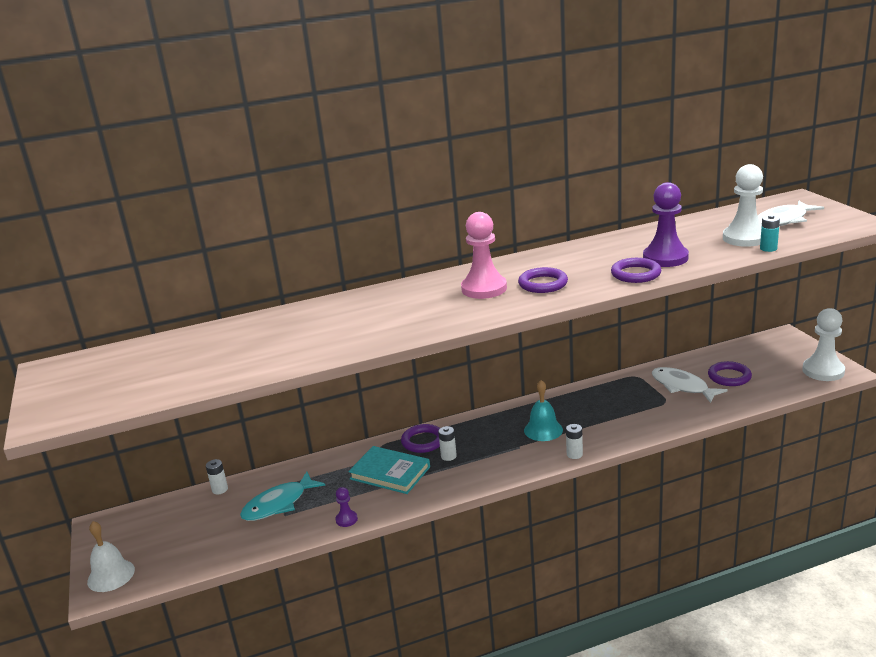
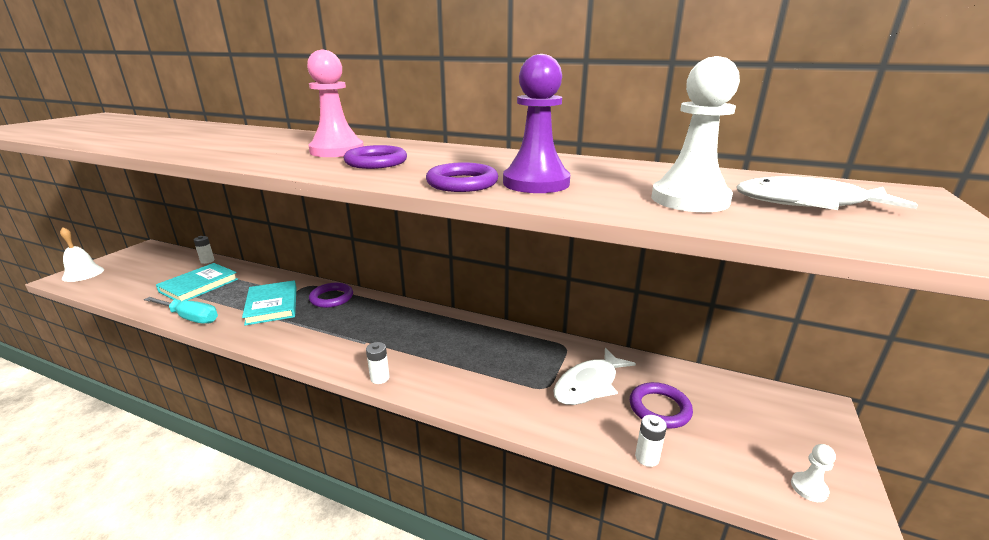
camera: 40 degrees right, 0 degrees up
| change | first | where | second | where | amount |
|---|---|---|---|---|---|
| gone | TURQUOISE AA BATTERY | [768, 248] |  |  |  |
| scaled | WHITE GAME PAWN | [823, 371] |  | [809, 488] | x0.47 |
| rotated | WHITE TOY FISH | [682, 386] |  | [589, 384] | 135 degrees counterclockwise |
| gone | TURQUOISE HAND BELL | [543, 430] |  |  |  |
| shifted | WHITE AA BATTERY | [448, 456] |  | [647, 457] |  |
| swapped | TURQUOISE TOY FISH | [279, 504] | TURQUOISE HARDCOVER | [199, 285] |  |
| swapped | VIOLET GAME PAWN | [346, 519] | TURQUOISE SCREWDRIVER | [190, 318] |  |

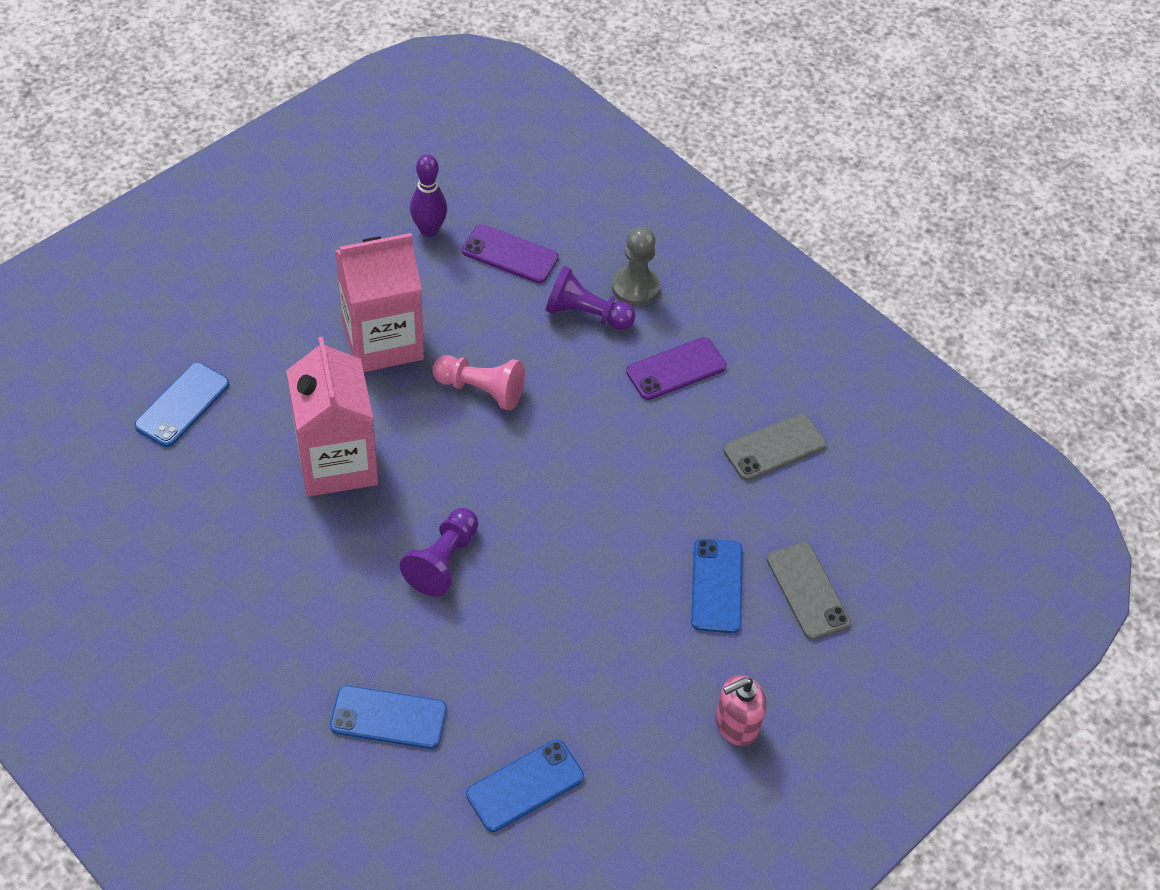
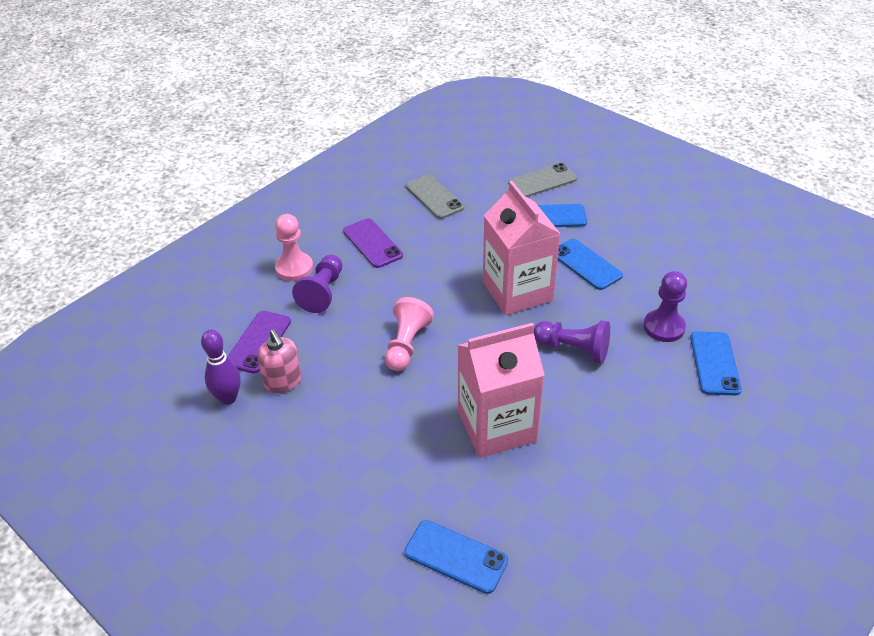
camera: 90 degrees left, 10 degrees down
| change | first | where | second | where | amount |
|---|---|---|---|---|---|
| repainted | GREY GAME PAWN | [635, 287] | ROSY GAME PAWN | [294, 268] |  |
| shifted | ROSY CARTON | [383, 341] |  | [517, 291] |  |
| shifted | ROSY SOAP DISPENSER | [736, 725] |  | [283, 382] |  |
| shifted | ROYAL BLUE SMARTPHONE | [525, 786] |  | [586, 264] |  |
| new |  |  | VIOLET GAME PAWN | [664, 327] |  |

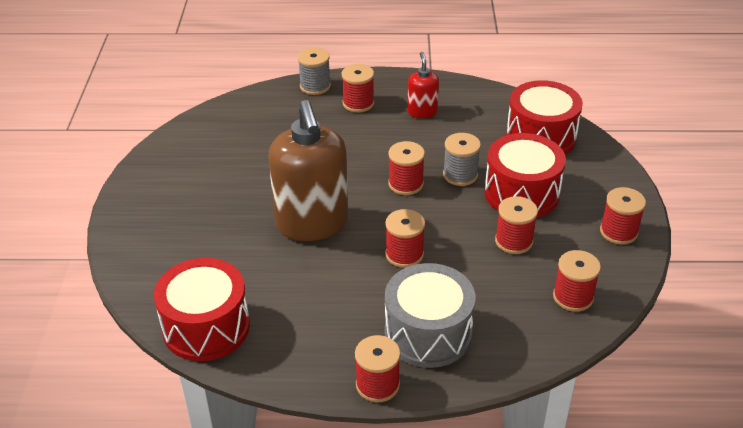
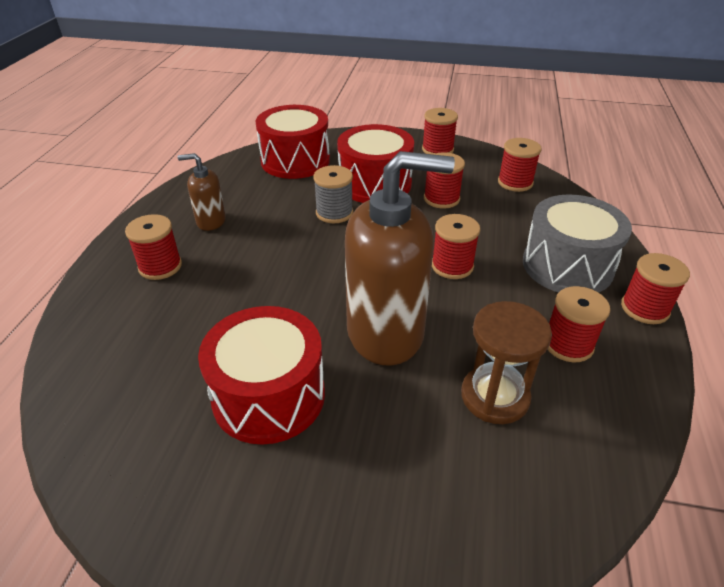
camera: 80 degrees left, 0 degrees up
| change | first | where | second | where | amount |
|---|---|---|---|---|---|
| gone | GREY BOBBIN | [315, 86] |  |  |  |
| repainted | CRIMSON SOAP DISPENSER | [422, 112] | RUSSET SOAP DISPENSER | [211, 221] |  |
| shifted | CRIMSON BOBBIN | [405, 184] |  | [568, 344] |  |
| shifted | CRIMSON SNARE DRUM | [206, 327] |  | [269, 396] |  |
| new |  |  | RUSSET SAND TIMER | [495, 396] |  |

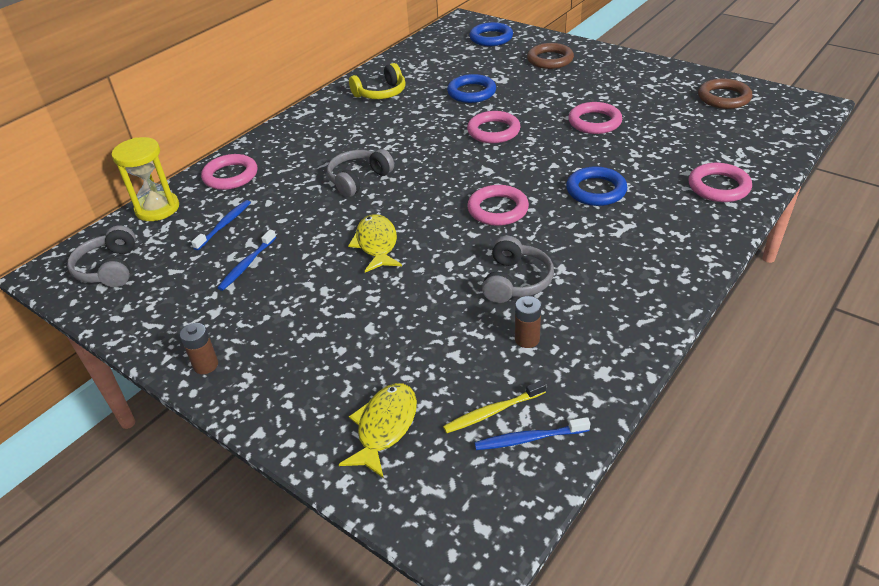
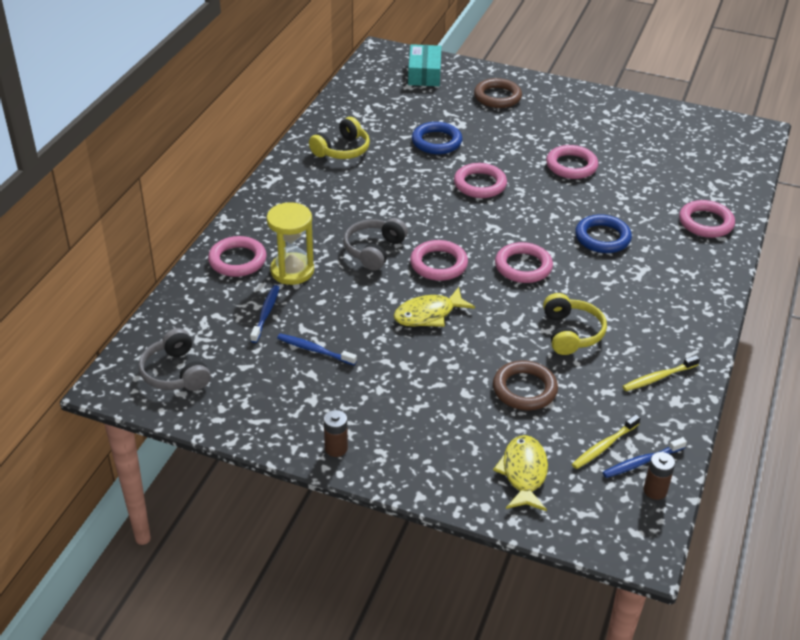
camera: 20 degrees left, 0 degrees up
| change | first | where | second | where | amount |
|---|---|---|---|---|---|
| swapped | ROYAL BLUE RING | [491, 38] | TURQUOISE PACKAGE | [424, 73] |  |
| shifted | RUSSET RING | [724, 98] |  | [524, 389] |  |
| shifted | BRIGHT YELLOW SAND TIMER | [157, 208] |  | [292, 271] |  |
| rotated | BRIGHT YELLOW TOY FISH | [376, 244] |  | [428, 314] | 90 degrees counterclockwise |
| rotated | ROYAL BLUE DENTAL BRUSH | [247, 264] |  | [315, 350] | 105 degrees clockwise |
| repainted | GREY HEADSET | [516, 281] | BRIGHT YELLOW HEADSET | [571, 333] |  |
| shifted | RUSSET AA BATTERY | [527, 339] |  | [655, 490] |  |
| new |  |  | ROSY RING | [438, 264] |  |
| new |  |  | BRIGHT YELLOW DENTAL BRUSH | [658, 377] |  |

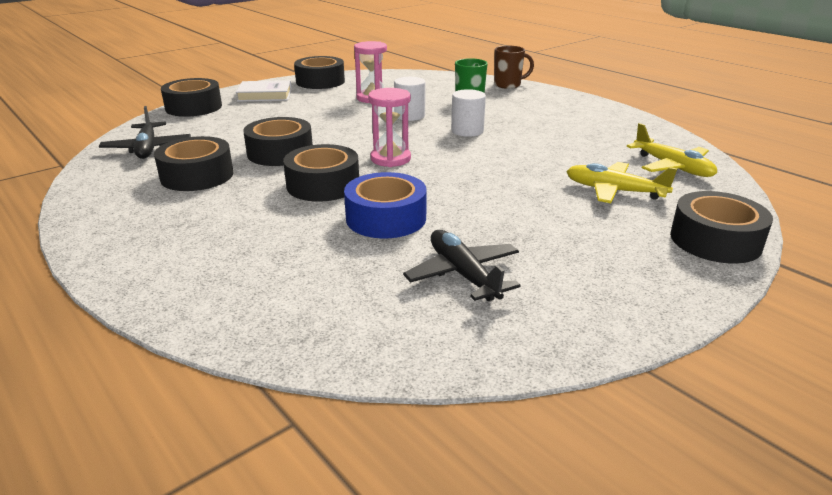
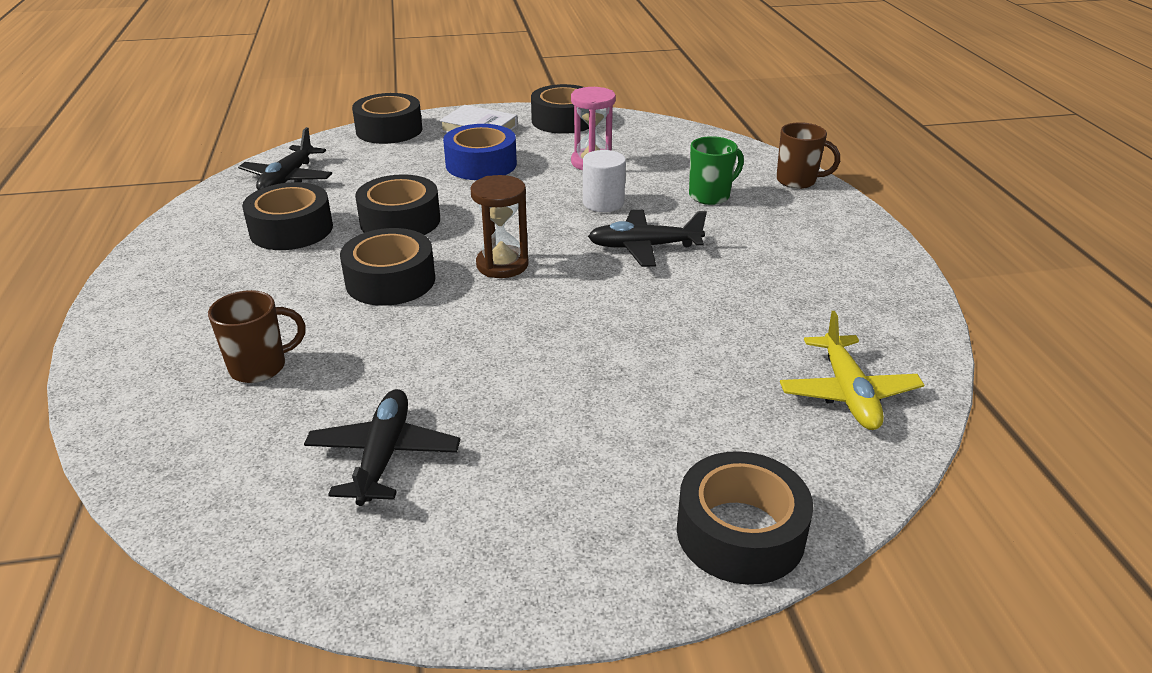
camera: 30 degrees right, 5 degrees up
| change | first | where | second | where | amount |
|---|---|---|---|---|---|
| repainted | ROSY SAND TIMER | [390, 159] | RUSSET SAND TIMER | [502, 265] |  |
| swapped | WHITE CYLINDER SHAPE | [467, 131] | EBONY AEROPLANE | [643, 247] |  |
| gone | BRIGHT YELLOW AEROPLANE | [614, 191] |  |  |  |
| shifted | ROYAL BLUE ROLL OF TAPE | [386, 218] |  | [481, 164] |  |
| new |  |  | RUSSET COFFEE MUG | [260, 367] |  |

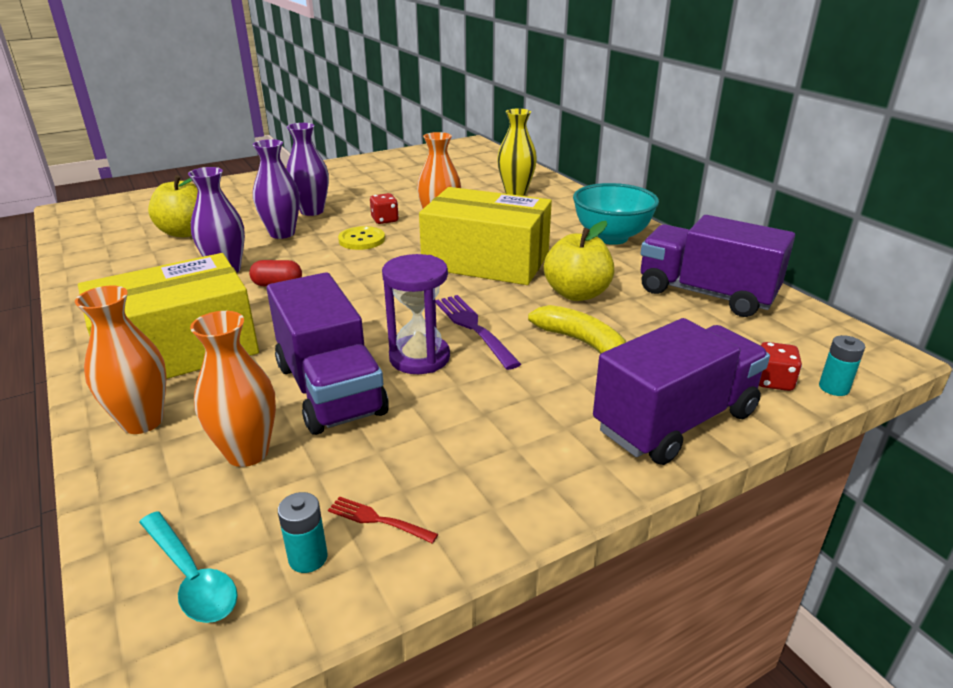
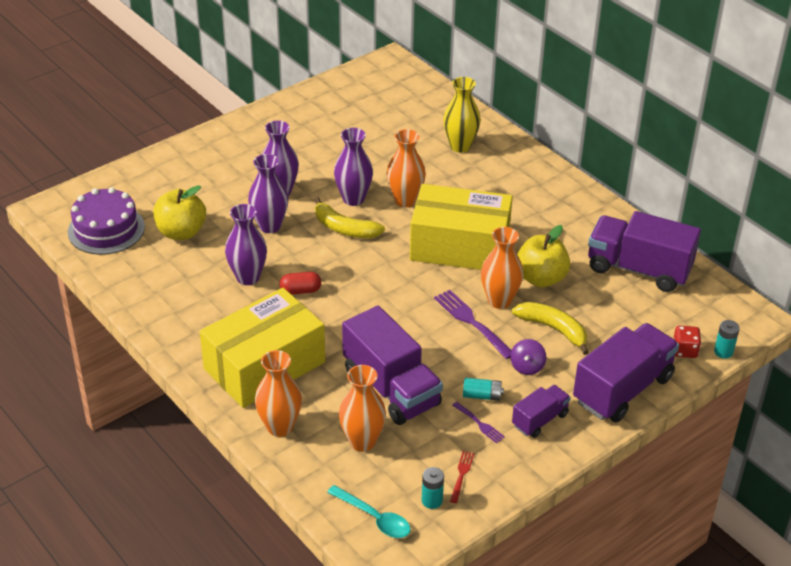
camera: 10 degrees left, 10 degrees up
| change | first | where | second | where | amount |
|---|---|---|---|---|---|
| gone | TURQUOISE BOWL | [611, 237] |  |  |  |
| swapped | CRIMSON GAME DIE | [385, 220] | VIOLET VASE | [353, 199] |  |
| swapped | BRIGHT YELLOW SHIRT BUTTON | [362, 240] | BRIGHT YELLOW BANANA FRUIT | [344, 228] |  |
| gone | VIOLET SAND TIMER | [419, 358] |  |  |  |
| rotated | CRIMSON FORK | [379, 520] |  | [461, 475] | 90 degrees clockwise |
| new |  |  | VIOLET GATEAU | [106, 229] |  |
| new |  |  | ORANGE VASE | [499, 300] |  |
| new |  |  | VIOLET SPINNING TOP | [527, 367] |  |
| new |  |  | TURQUOISE AA BATTERY | [482, 395] |  |
| new |  |  | VIOLET LORRY | [540, 420] |  |
| new |  |  | VIOLET FORK | [479, 423] |  |

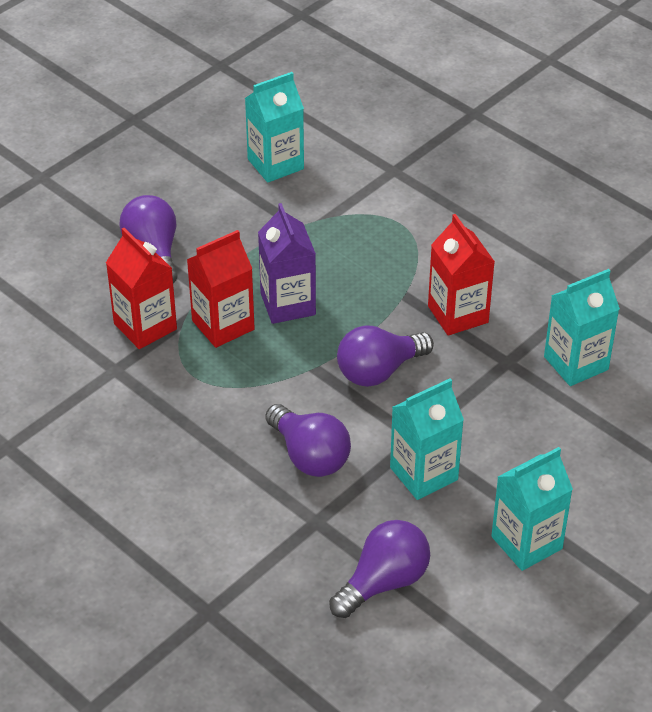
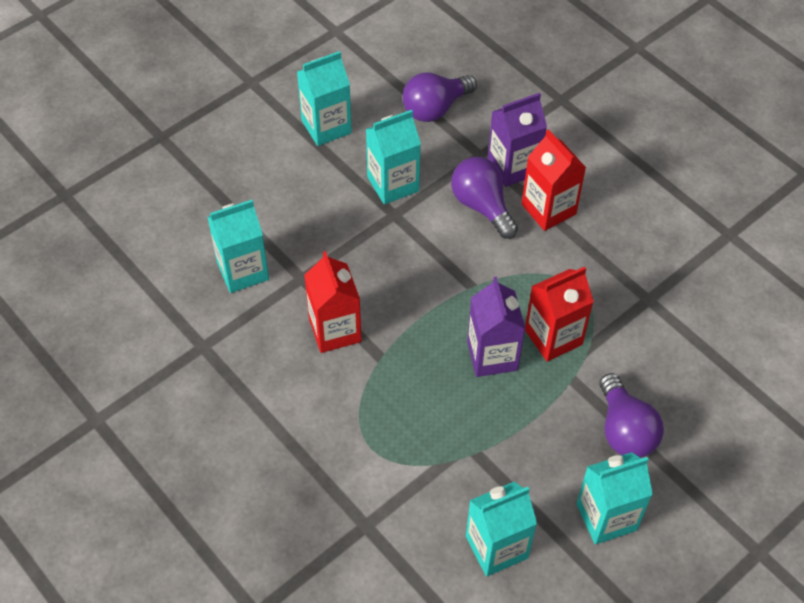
camera: 175 degrees left, 10 degrees up
| change | first | where | second | where | amount |
|---|---|---|---|---|---|
| shifted | CRIMSON CARTON | [145, 326] |  | [548, 209] |  |
| gone | VIOLET BULB | [379, 371] |  |  |  |
| new |  |  | VIOLET CARTON | [513, 167] |  |
| new |  |  | TURQUOISE CARTON | [606, 517] |  |

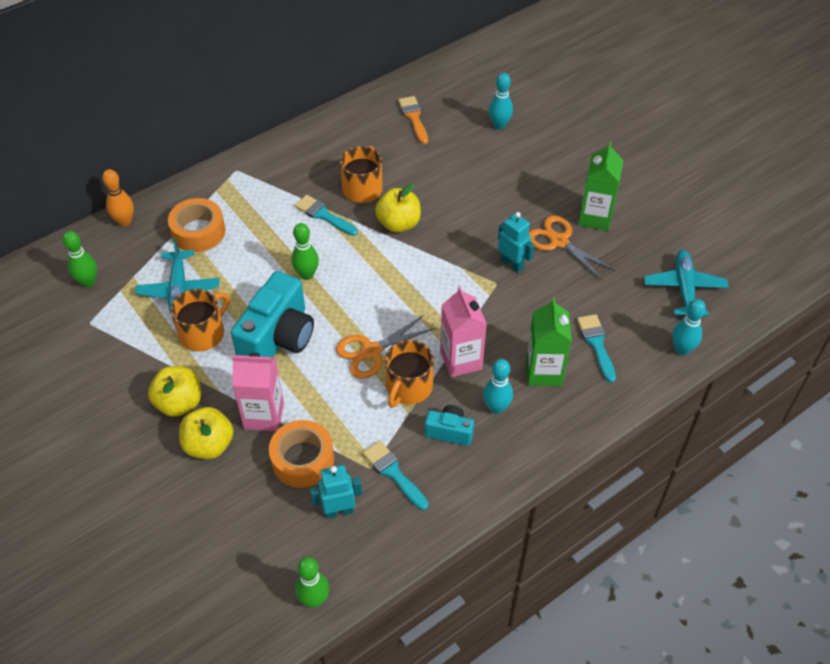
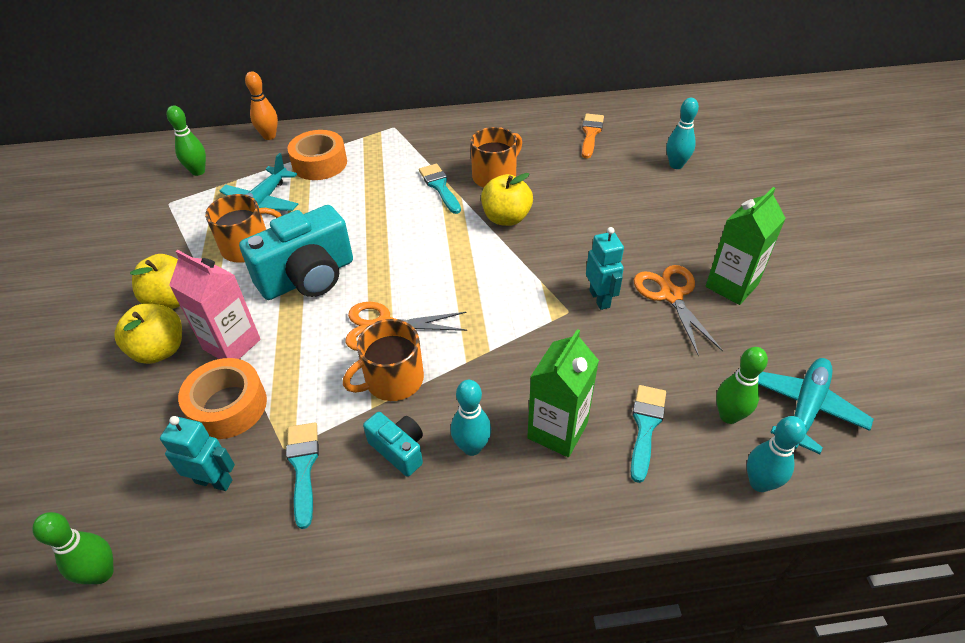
camera: 30 degrees right, 5 degrees down
| change | first | where | second | where | amount |
|---|---|---|---|---|---|
| shifted | LEAF-GREEN TENPIN | [307, 274] |  | [729, 416] |  |
| gone | ROSY CARTON | [461, 360] |  |  |  |

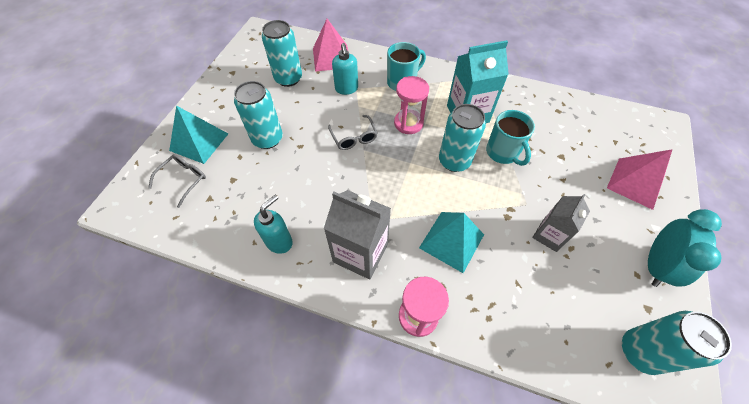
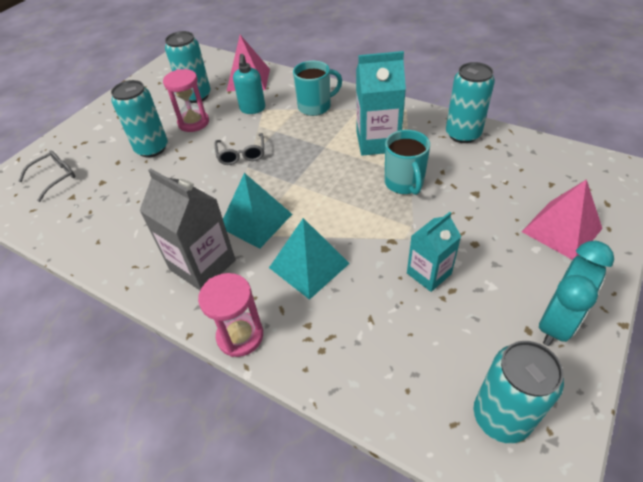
camera: 15 degrees right, 10 degrees down
| change | first | where | second | where | amount |
|---|---|---|---|---|---|
| shifted | ROSY SAND TIMER | [408, 123] |  | [193, 123] |  |
| shifted | TURQUOISE TIN | [454, 161] |  | [463, 134] |  |
| shifted | TURQUOISE PYRAMID | [199, 142] |  | [256, 221] |  |
| repainted | GREY CARTON | [549, 235] | TURQUOISE CARTON | [429, 273] |  |
| gone | TURQUOISE SOAP DISPENSER | [279, 241] |  |  |  |

